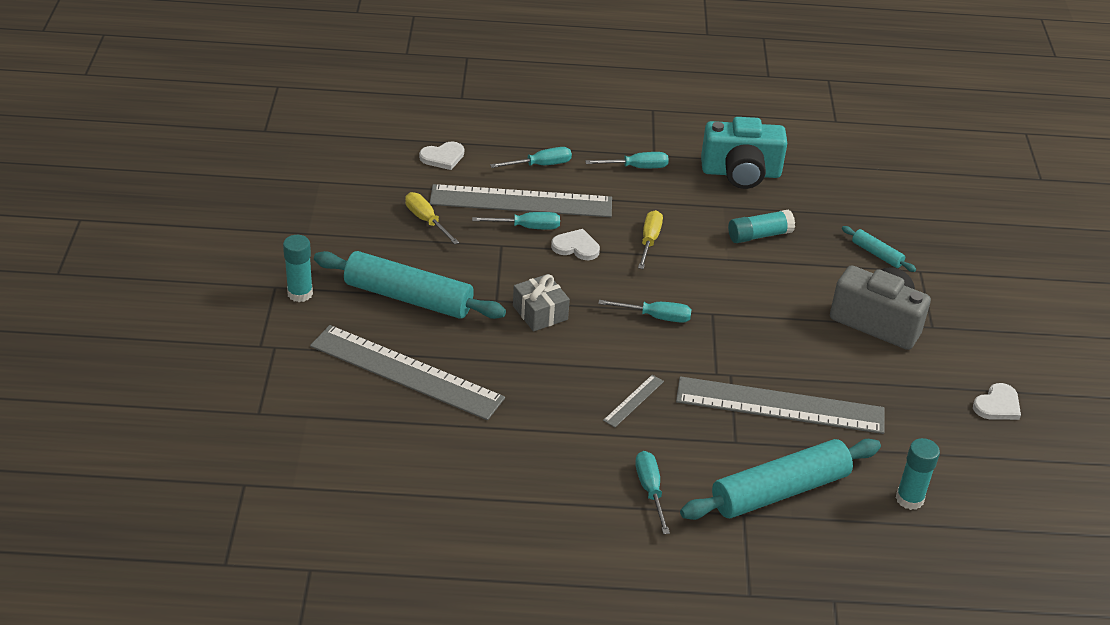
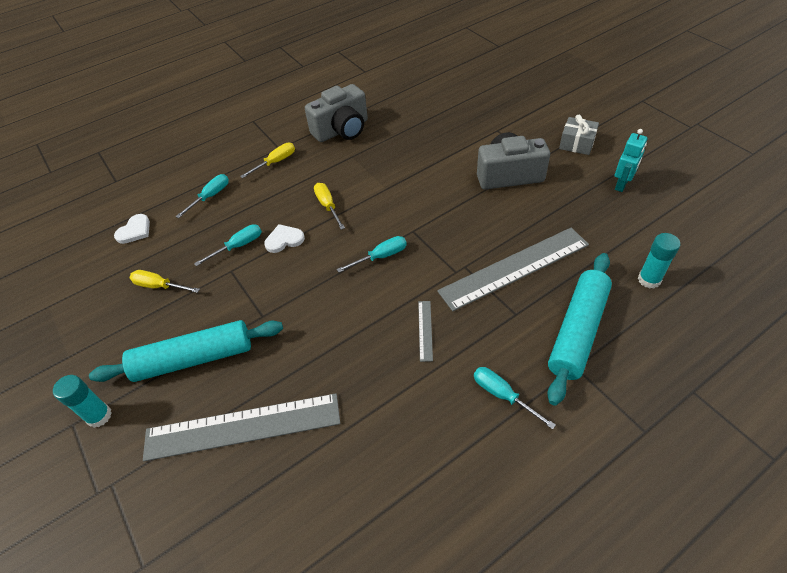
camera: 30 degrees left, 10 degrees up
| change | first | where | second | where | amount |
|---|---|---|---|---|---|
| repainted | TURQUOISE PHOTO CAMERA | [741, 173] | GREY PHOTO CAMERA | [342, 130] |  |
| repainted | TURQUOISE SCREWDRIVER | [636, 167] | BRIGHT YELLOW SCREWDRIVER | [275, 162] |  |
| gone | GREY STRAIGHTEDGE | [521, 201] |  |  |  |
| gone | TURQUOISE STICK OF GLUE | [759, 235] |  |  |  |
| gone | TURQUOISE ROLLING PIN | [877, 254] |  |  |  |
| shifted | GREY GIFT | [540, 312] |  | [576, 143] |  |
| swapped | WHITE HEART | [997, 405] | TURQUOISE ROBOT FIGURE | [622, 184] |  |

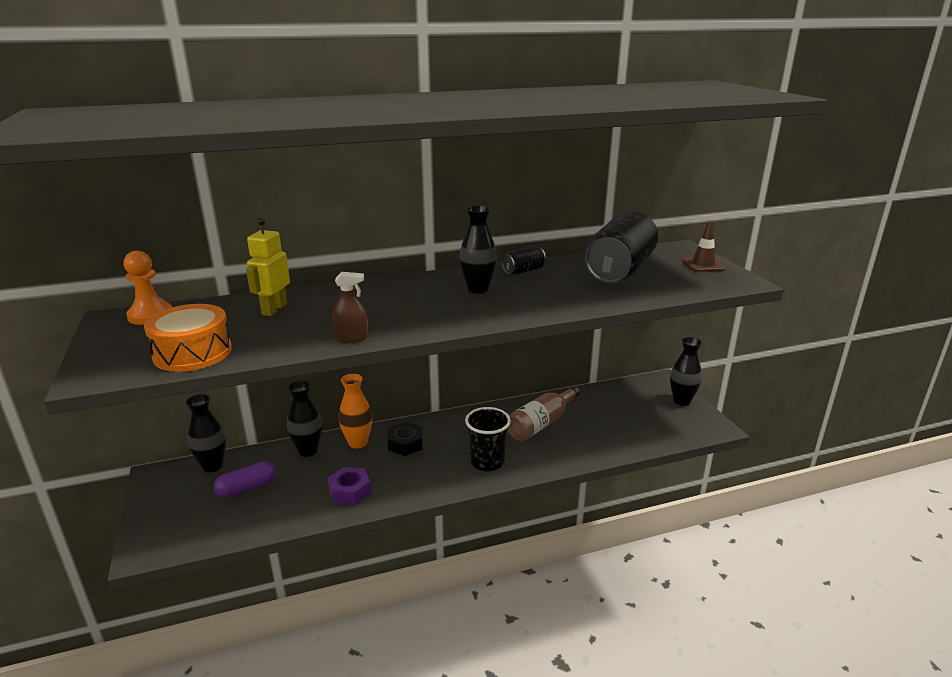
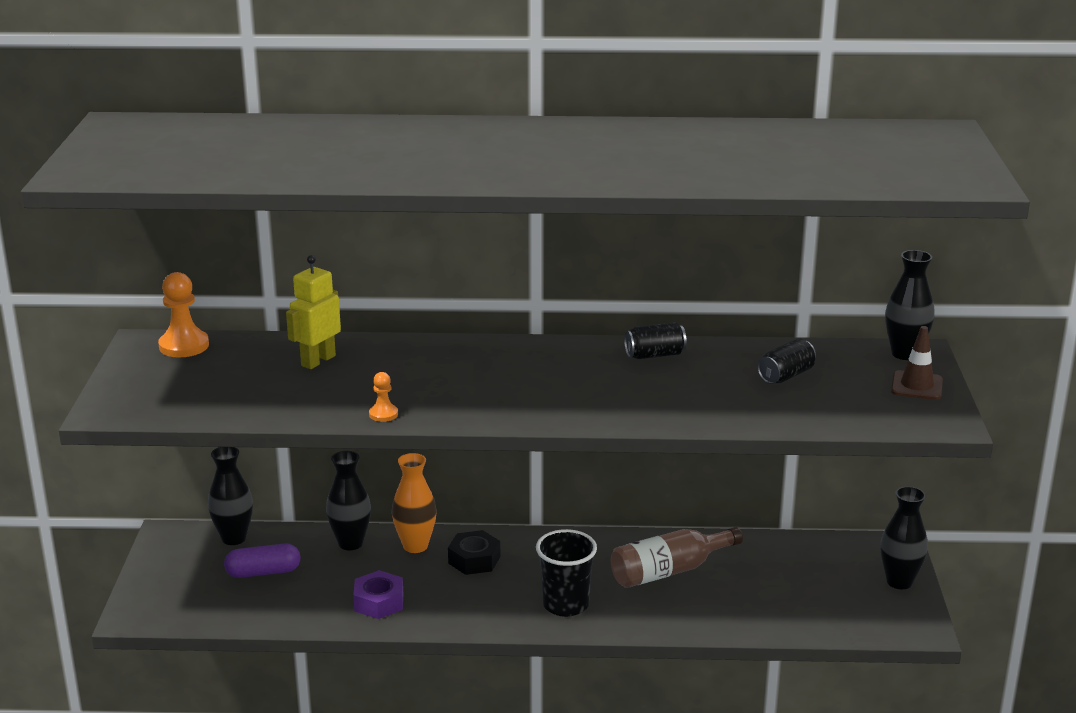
camera: 20 degrees right, 0 degrees up
| change | first | where | second | where | amount |
|---|---|---|---|---|---|
| shifted | EBONY VASE | [478, 289] |  | [905, 354] |  |
| scaled | EBONY TIN | [619, 271] |  | [785, 376] | x0.45 |
| swapped | RUSSET SPRAY CLEANER | [351, 338] | ORANGE GAME PAWN | [383, 414] |  |
| gone | ORANGE SNARE DRUM | [192, 353] |  |  |  |

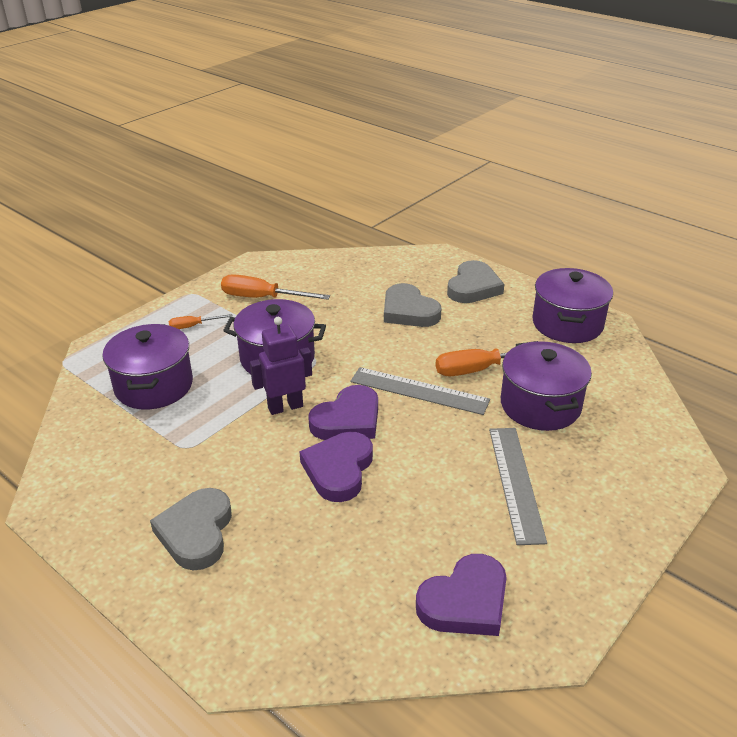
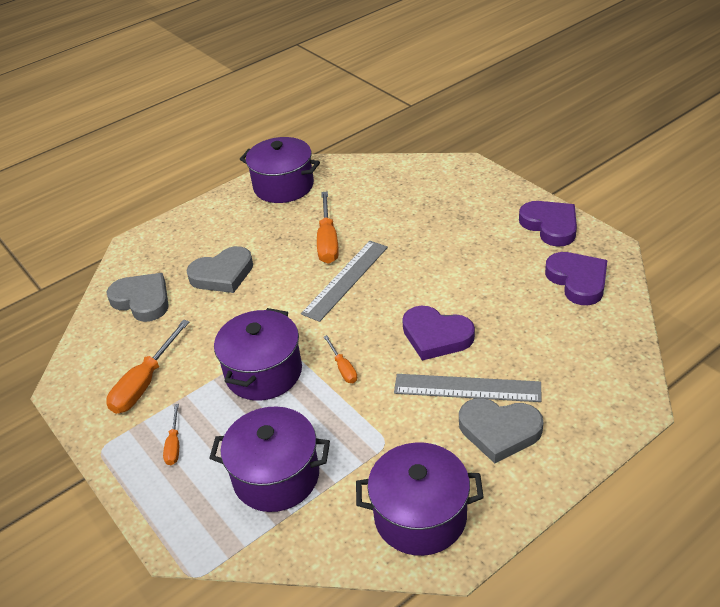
camera: 75 degrees left, 5 degrees up
| change | first | where | second | where | amount |
|---|---|---|---|---|---|
| shifted | GREY HEART | [473, 287] |  | [142, 300] |  |
| swapped | VIOLET ROBOT FIGURE | [285, 407] | ORANGE SCREWDRIVER | [343, 368] |  |
| shifted | VIOLET STOCKPOT | [540, 405] |  | [420, 516] |  |
| shifted | VIOLET HEART | [348, 420] |  | [550, 226] |  |
| shifted | GREY STRAIGHTEDGE | [516, 482] |  | [467, 388] |  |

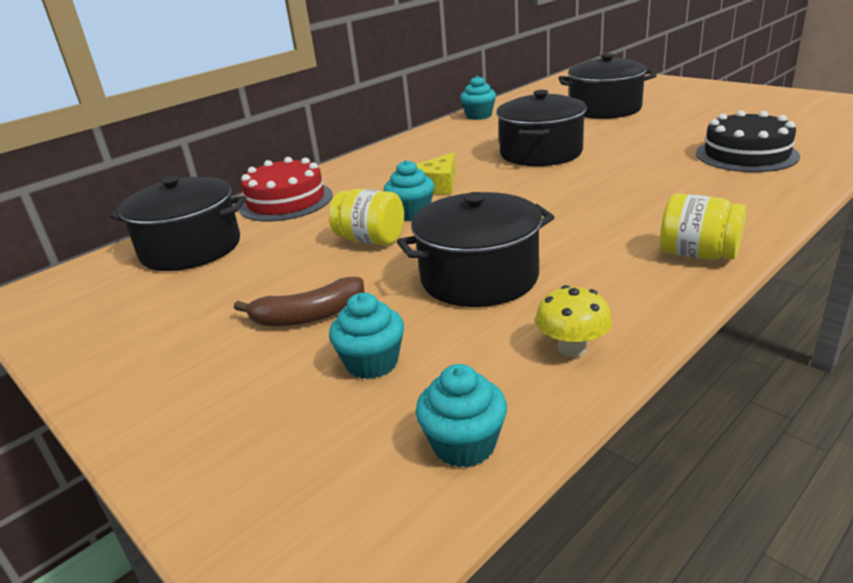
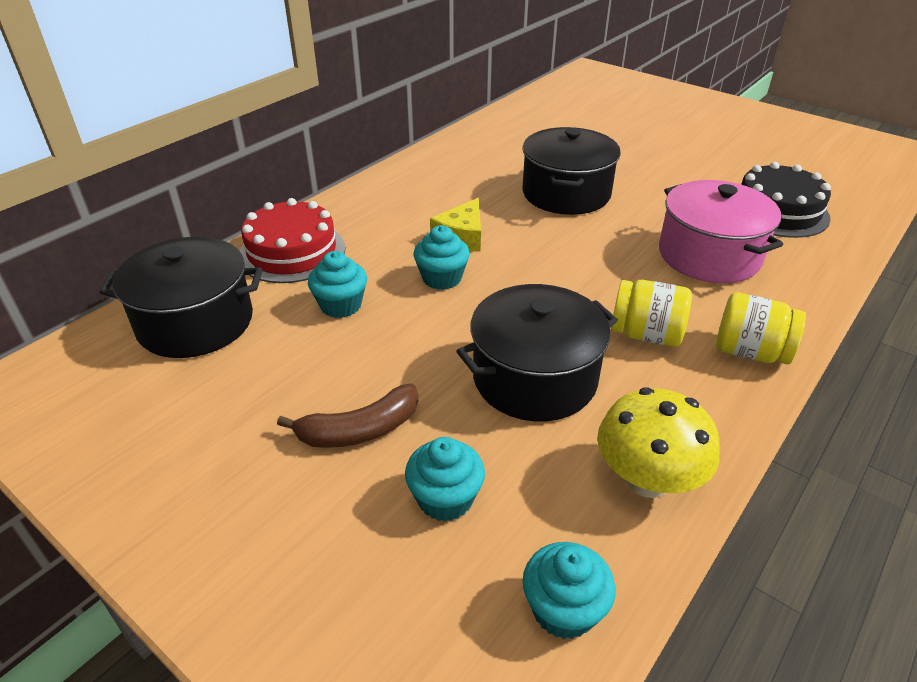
camera: 10 degrees left, 10 degrees up
| change | first | where | second | where | amount |
|---|---|---|---|---|---|
| gone | EBONY STOCKPOT | [605, 109] |  |  |  |
| shifted | TURQUOISE MUFFIN | [479, 116] |  | [341, 305] |  |
| shifted | BRIGHT YELLOW PRESERVE JAR | [371, 240] |  | [646, 335] |  |
| scaled | BRIGHT YELLOW FUNGUS | [572, 348] |  | [647, 479] | x1.54 |
| new |  |  | ROSY STOCKPOT | [709, 255] |  |

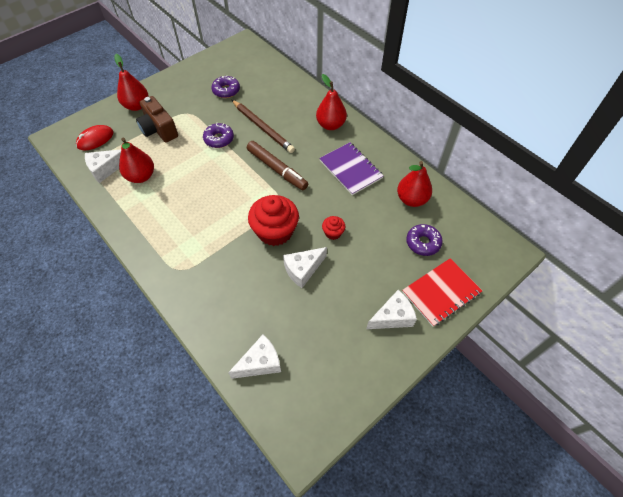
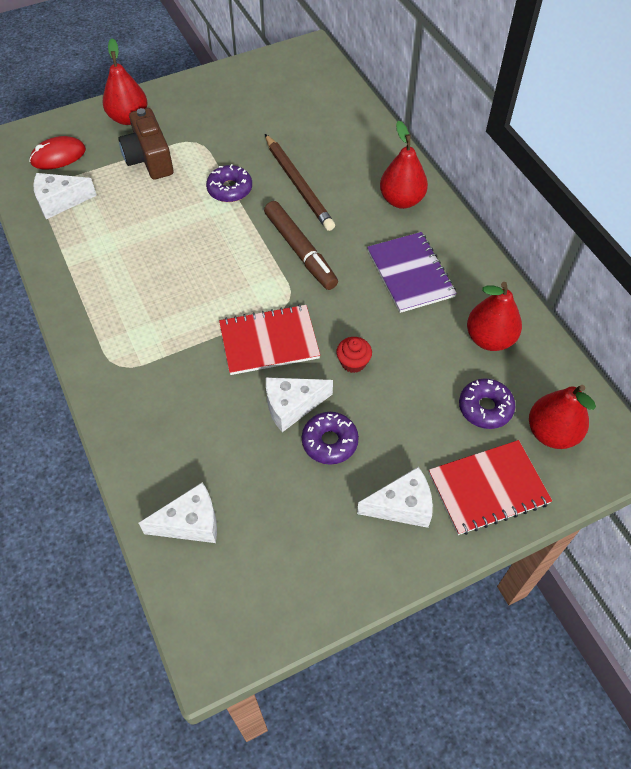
camera: 15 degrees right, 0 degrees up
| change | first | where | second | where | amount |
|---|---|---|---|---|---|
| shifted | VIOLET GLAZED DONUT | [226, 90] |  | [329, 442] |  |
| shifted | CRIMSON PEAR FRUIT | [141, 176] |  | [552, 432] |  |
| swapped | CRIMSON MUFFIN | [275, 231] | CRIMSON NOTEPAD | [269, 341] |  |

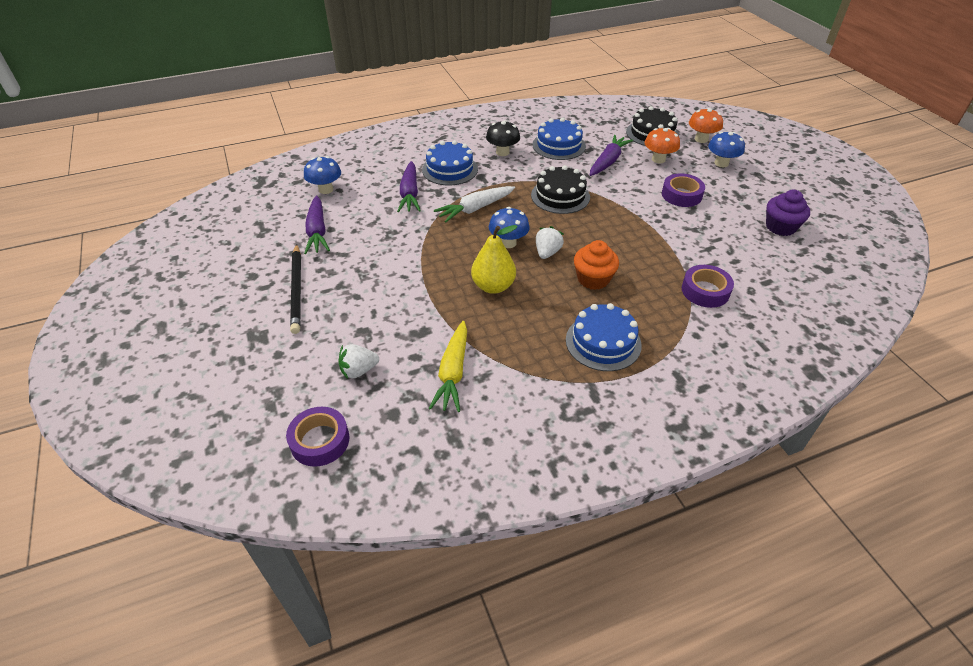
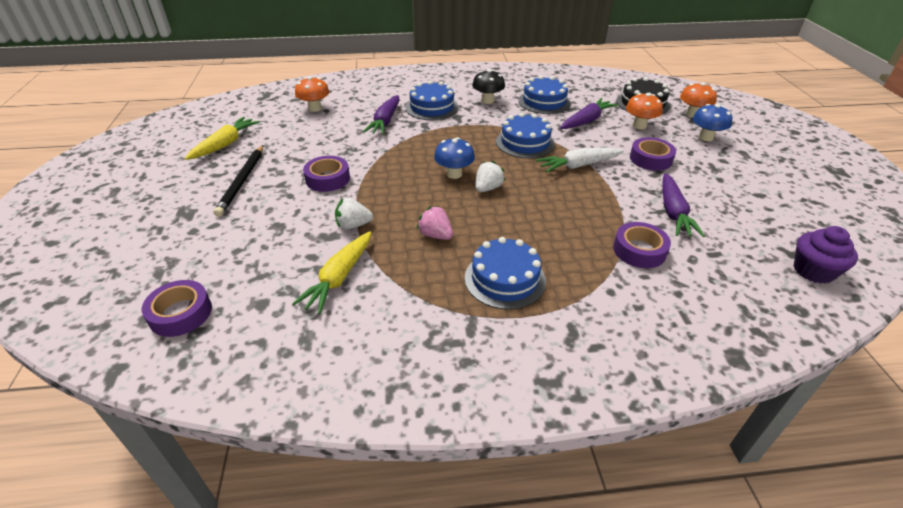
camera: 15 degrees right, 5 degrees down
| change | first | where | second | where | amount |
|---|---|---|---|---|---|
| repainted | ROYAL BLUE FUNGUS | [326, 189] | ORANGE FUNGUS | [315, 108] |  |
| repainted | EBONY GATEAU | [560, 196] | ROYAL BLUE GATEAU | [525, 142] |  |
| shifted | WHITE CARROT | [475, 209] |  | [578, 166] |  |
| shifted | VIOLET MUFFIN | [780, 227] |  | [813, 270] |  |
| shifted | VIOLET CARROT | [317, 232] |  | [673, 212] |  |
| gone | BRIGHT YELLOW PEAR FRUIT | [493, 286] |  |  |  |
| gone | ORANGE MUFFIN | [593, 279] |  |  |  |
| shifted | WHITE STRAWBERRY | [359, 370] |  | [353, 225] |  |
| new |  |  | BRIGHT YELLOW CARROT | [225, 144] |  |
| new |  |  | VIOLET ROLL OF TAPE | [327, 179] |  |
| new |  |  | ROSY STRAWBERRY | [435, 235] |  |

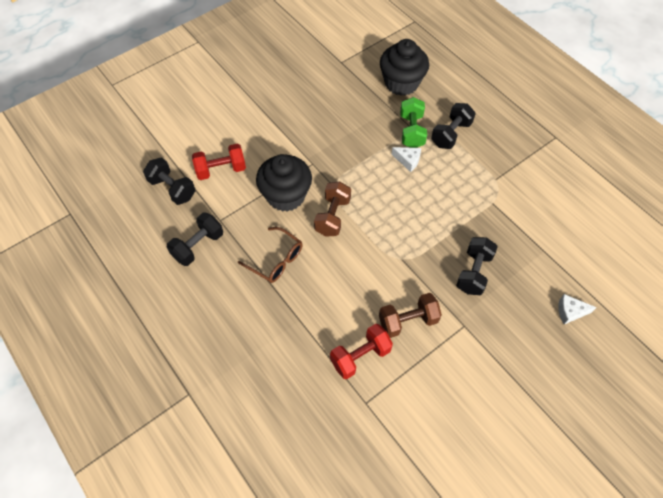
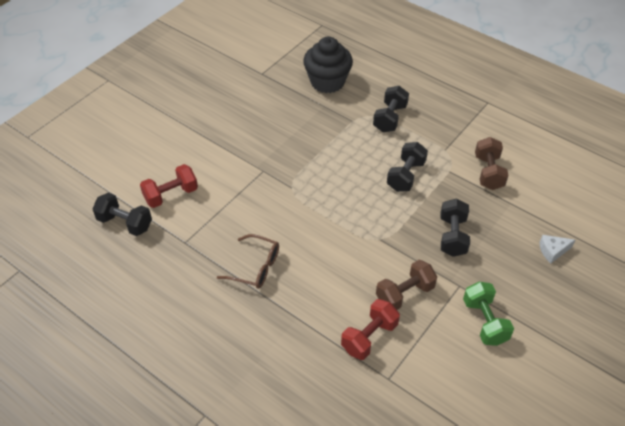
camera: 15 degrees left, 10 degrees down
| change | first | where | second | where | amount |
|---|---|---|---|---|---|
| shifted | LEAF-GREEN DUMBBELL | [411, 131] |  | [484, 321] |  |
| gone | WHITE CHEESE | [408, 160] |  |  |  |
| gone | EBONY MUFFIN | [286, 196] |  |  |  |
| shifted | RUSSET DUMBBELL | [332, 216] |  | [488, 172] |  |
| shifted | EBONY DUMBBELL | [198, 246] |  | [405, 176] |  |

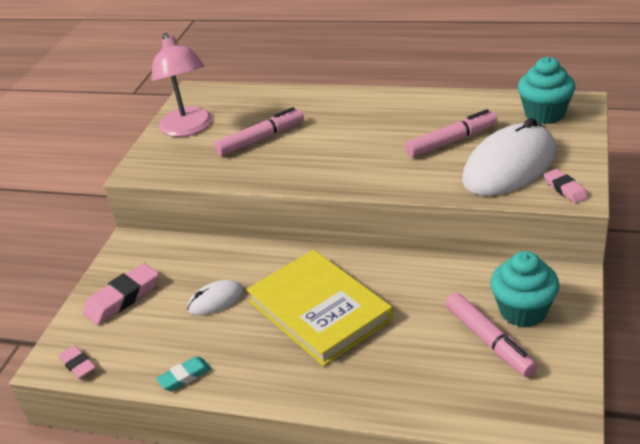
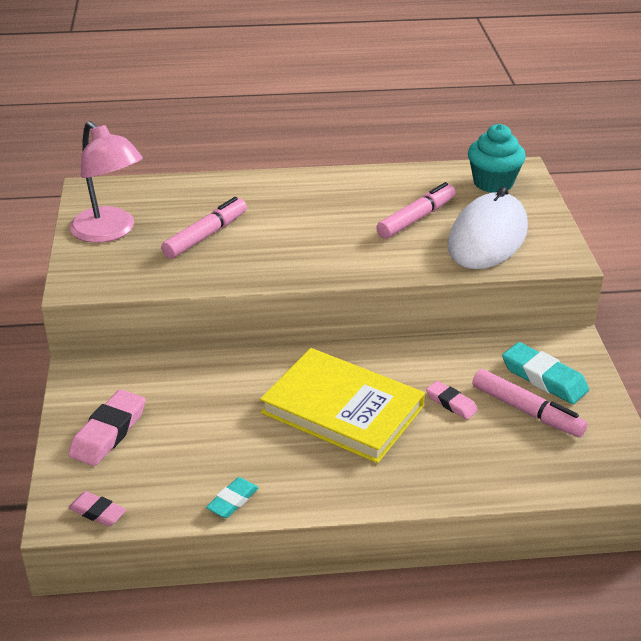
camera: 25 degrees left, 0 degrees up
| change | first | where | second | where | amount |
|---|---|---|---|---|---|
| shifted | ROSY ERASER | [565, 189] |  | [451, 403] |  |
| swapped | TURQUOISE MUFFIN | [523, 311] | TURQUOISE ERASER | [544, 378] |  |
| gone | WHITE COMPUTER MOUSE | [216, 300] |  |  |  |

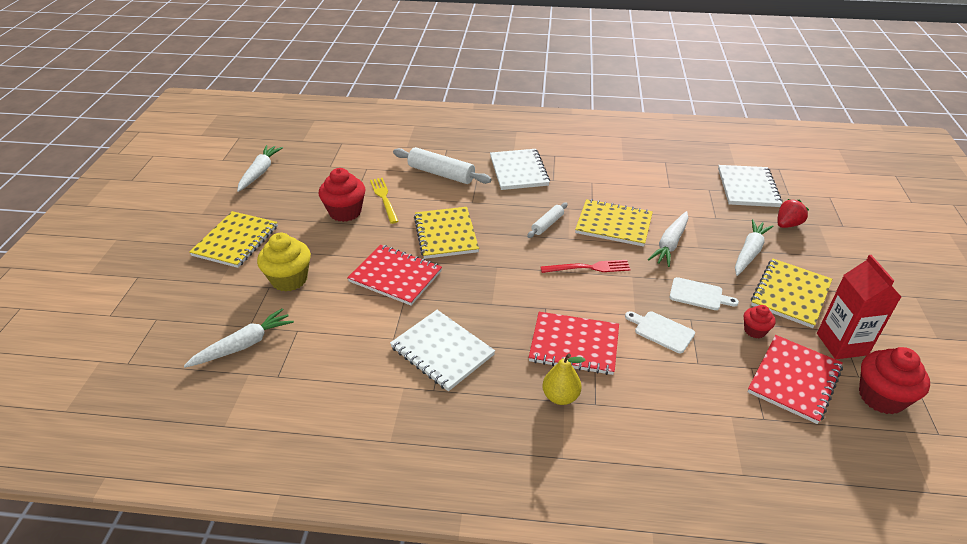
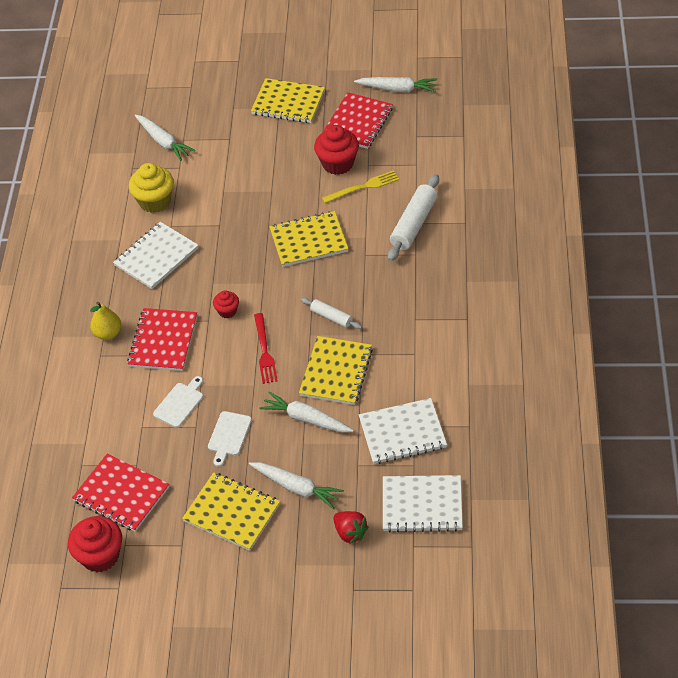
camera: 90 degrees right, 10 degrees up
| change | first | where | second | where | amount |
|---|---|---|---|---|---|
| shifted | WHITE NOTEPAD | [518, 171] |  | [402, 433] |  |
| shifted | BRIGHT YELLOW MUFFIN | [289, 279] |  | [155, 201] |  |
| shifted | CRIMSON NOTEPAD | [395, 276] |  | [357, 122] |  |
| gone | CRIMSON CARTON | [842, 344] |  |  |  |
| shifted | CRIMSON MUFFIN | [754, 330] |  | [227, 311] |  |

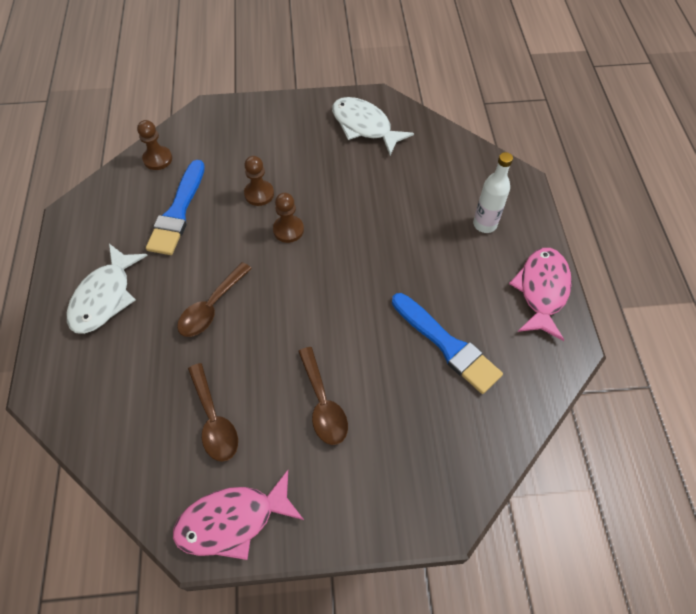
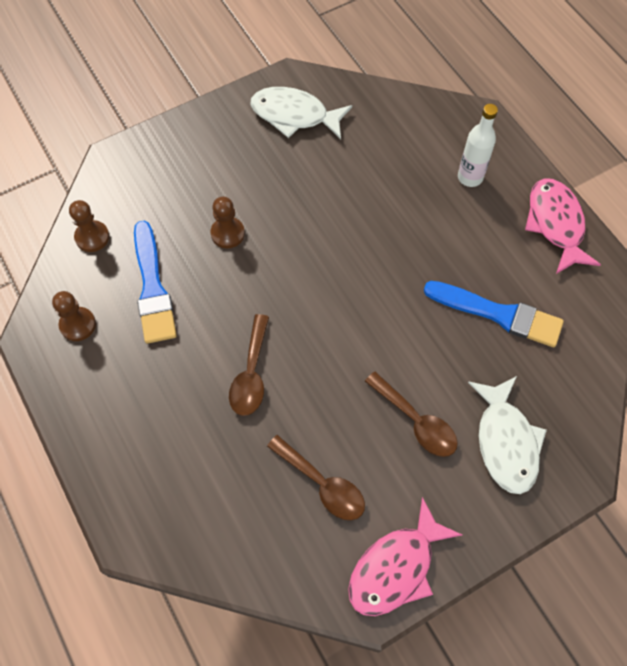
camera: 25 degrees left, 5 degrees up
| change | first | where | second | where | amount |
|---|---|---|---|---|---|
| shifted | RUSSET GAME PAWN | [288, 230] |  | [78, 325] |  |
| shifted | WHITE TOY FISH | [105, 297] |  | [505, 441] |  |

